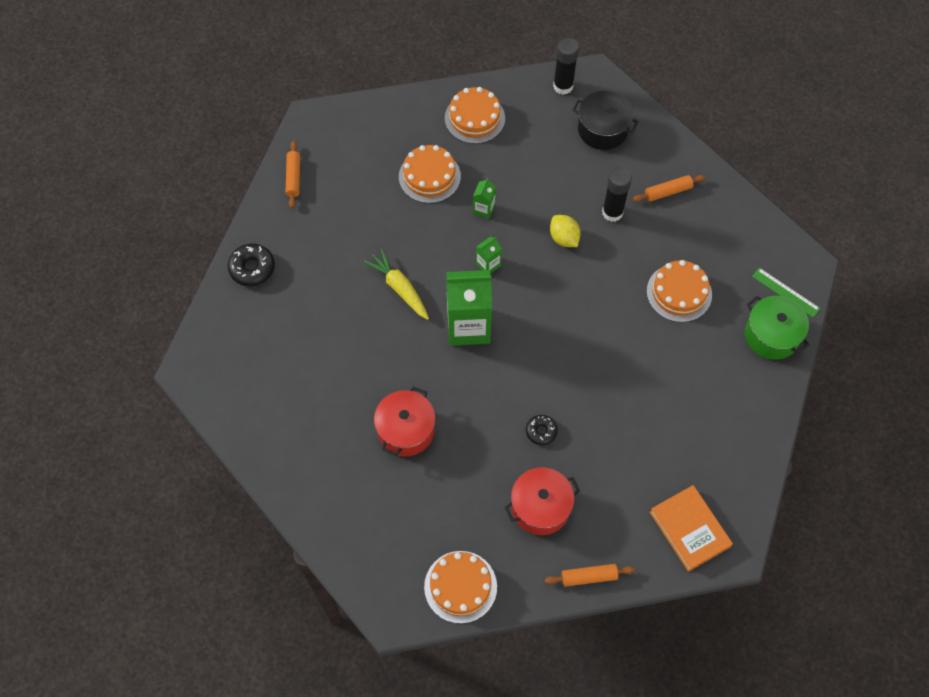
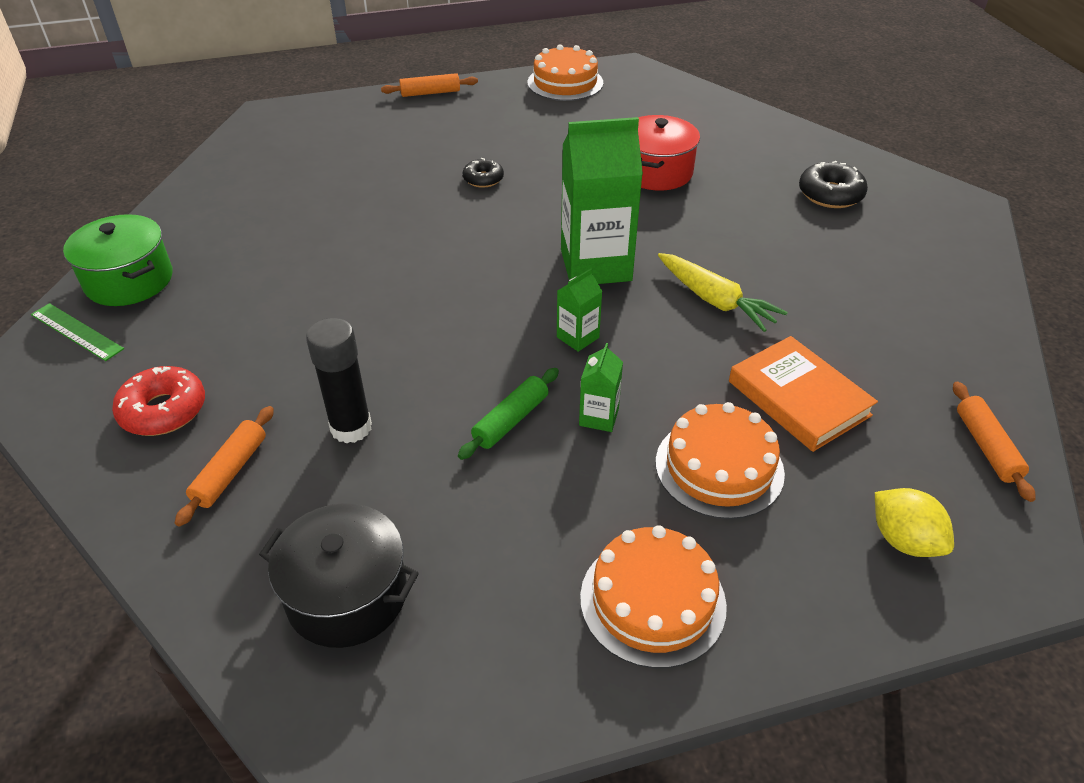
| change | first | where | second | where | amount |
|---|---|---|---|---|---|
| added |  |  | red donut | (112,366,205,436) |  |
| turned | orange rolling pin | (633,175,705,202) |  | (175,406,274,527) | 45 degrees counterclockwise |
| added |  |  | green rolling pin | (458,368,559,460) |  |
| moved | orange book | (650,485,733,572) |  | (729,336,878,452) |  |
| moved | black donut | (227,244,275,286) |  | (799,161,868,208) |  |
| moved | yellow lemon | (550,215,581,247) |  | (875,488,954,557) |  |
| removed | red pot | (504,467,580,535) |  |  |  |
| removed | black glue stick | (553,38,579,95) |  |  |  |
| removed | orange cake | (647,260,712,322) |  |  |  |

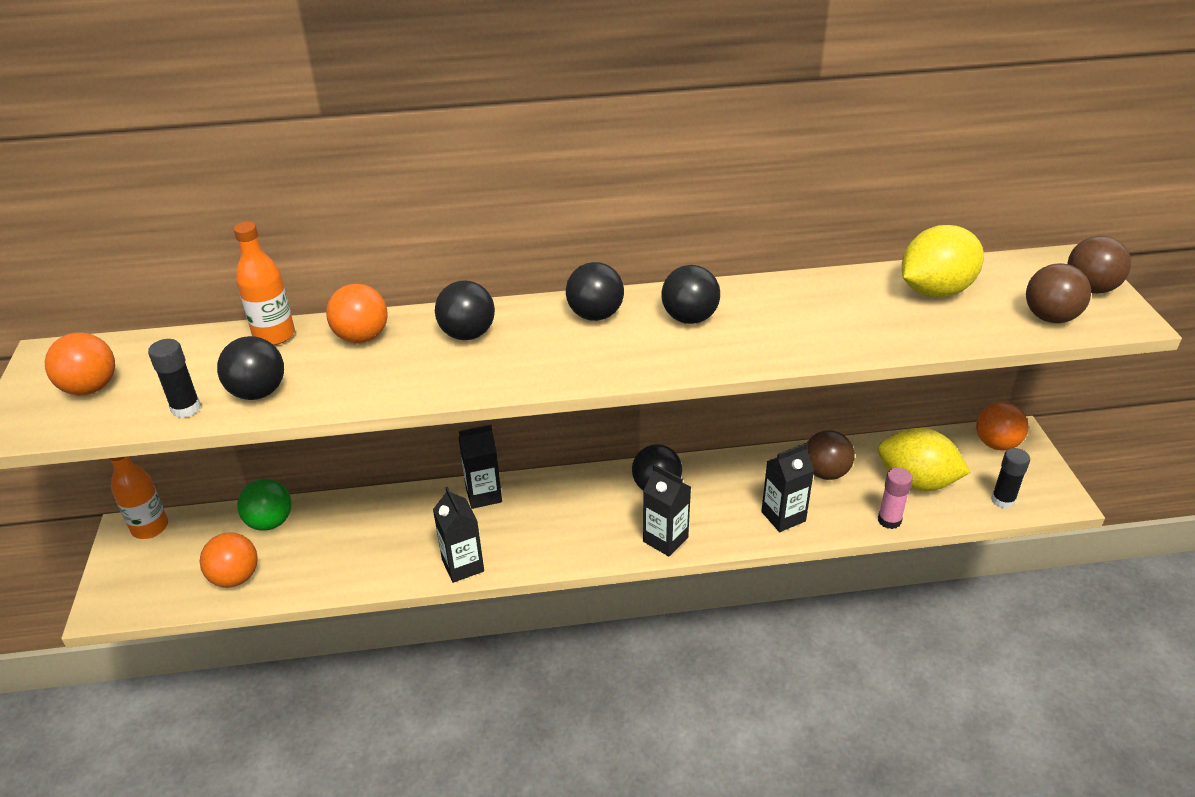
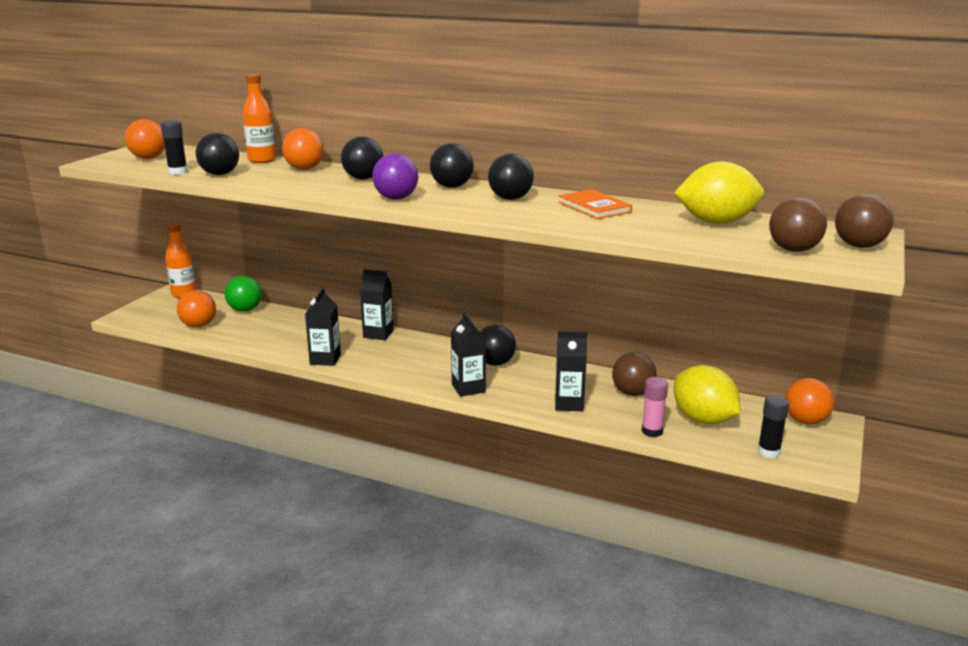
| change | first | where | second | where | amount |
|---|---|---|---|---|---|
| added |  |  | purple ball | (372,153,418,200) |  |
| added |  |  | orange book | (558,189,632,219) |  |

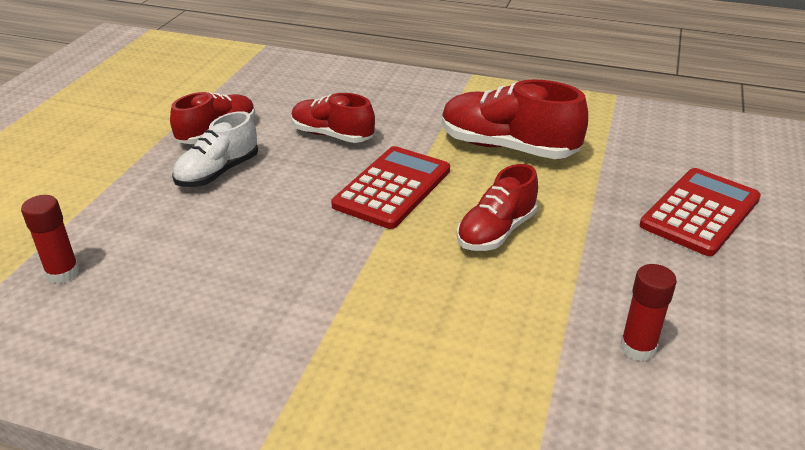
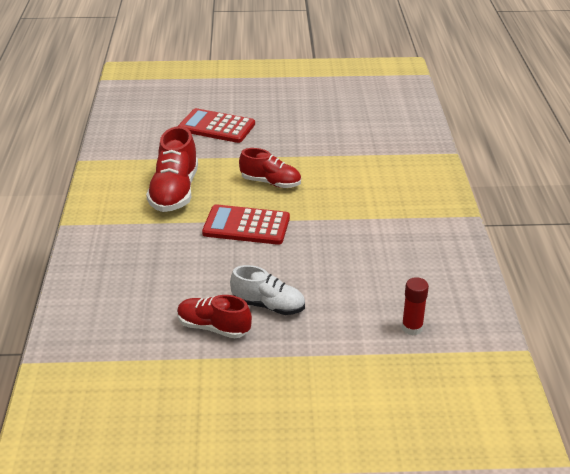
| change | first | where | second | where | amount |
|---|---|---|---|---|---|
| removed | red shoe | (292,93,375,143) |  |  |  |
| removed | red glue stick | (620,264,677,361) |  |  |  |

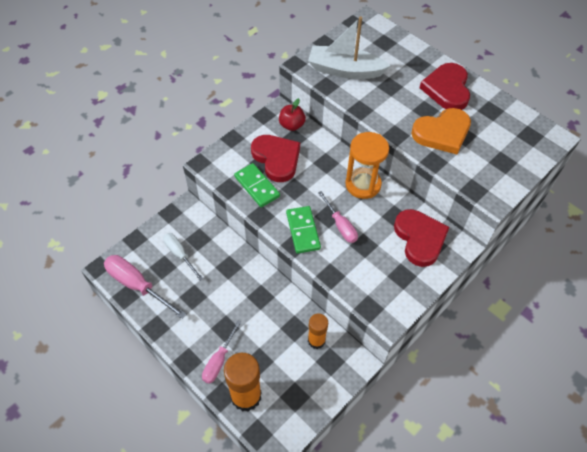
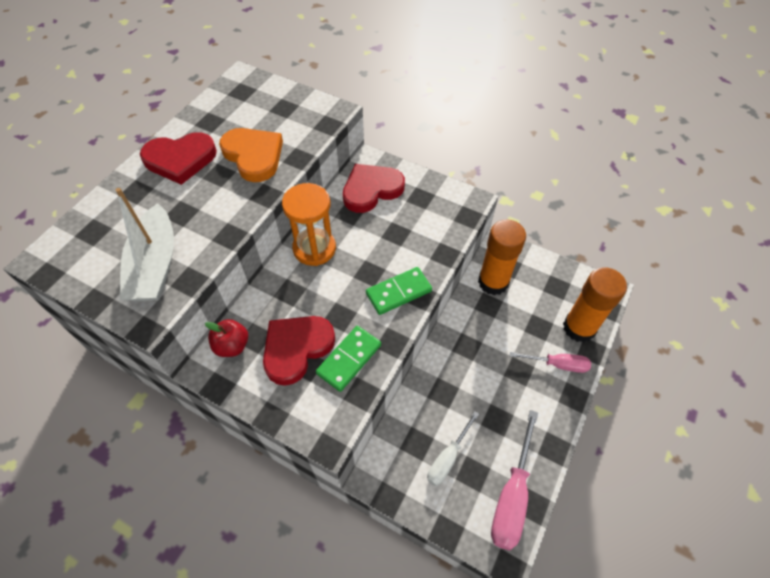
| change | first | where | second | where | amount |
|---|---|---|---|---|---|
| resized | orange glue stick | (308,314,328,349) |  | (478,220,526,295) | x1.65 |
| removed | pink screwdriver | (318,191,358,243) |  |  |  |

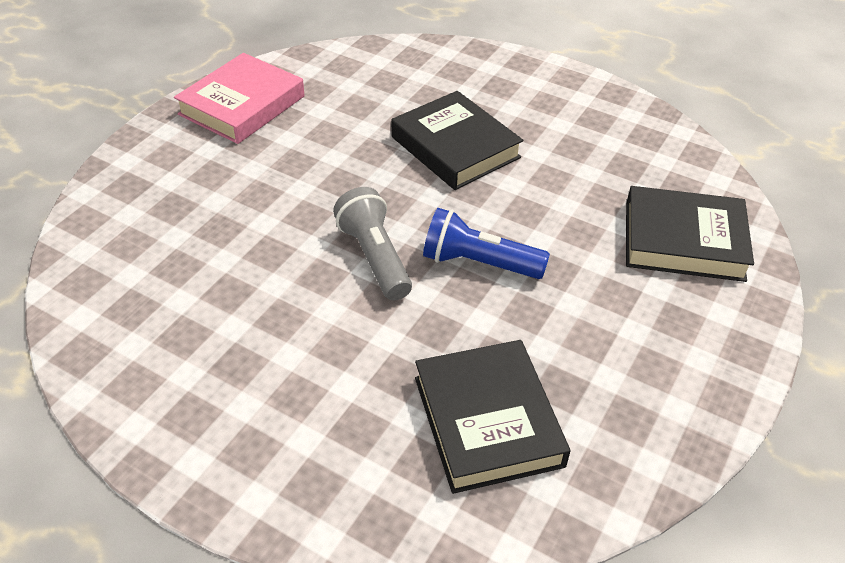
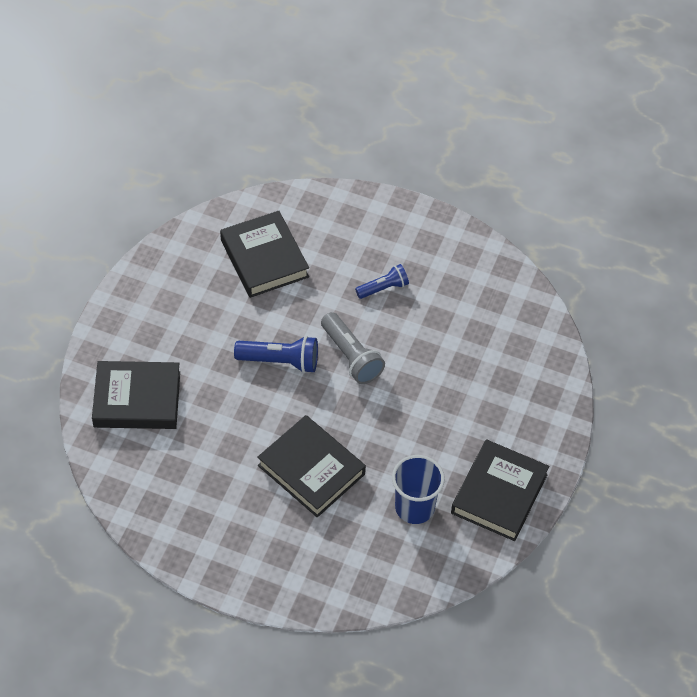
| change | first | where | second | where | amount |
|---|---|---|---|---|---|
| added |  |  | blue flashlight | (355,264,409,299) |  |
| added |  |  | blue cup | (392,455,445,524) |  |
| recoloured | pink book | (174,53,305,144) | black book | (451,439,549,541) |  |

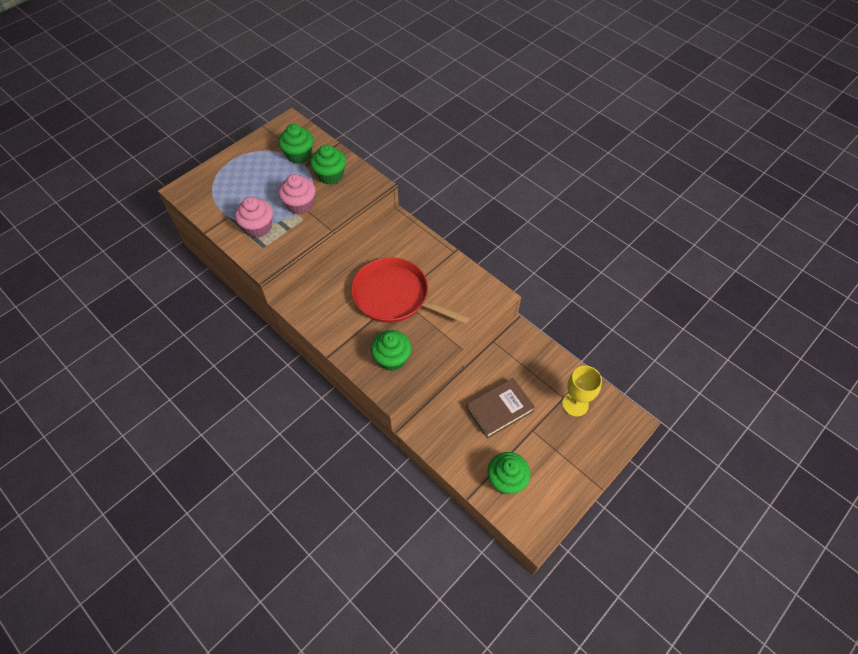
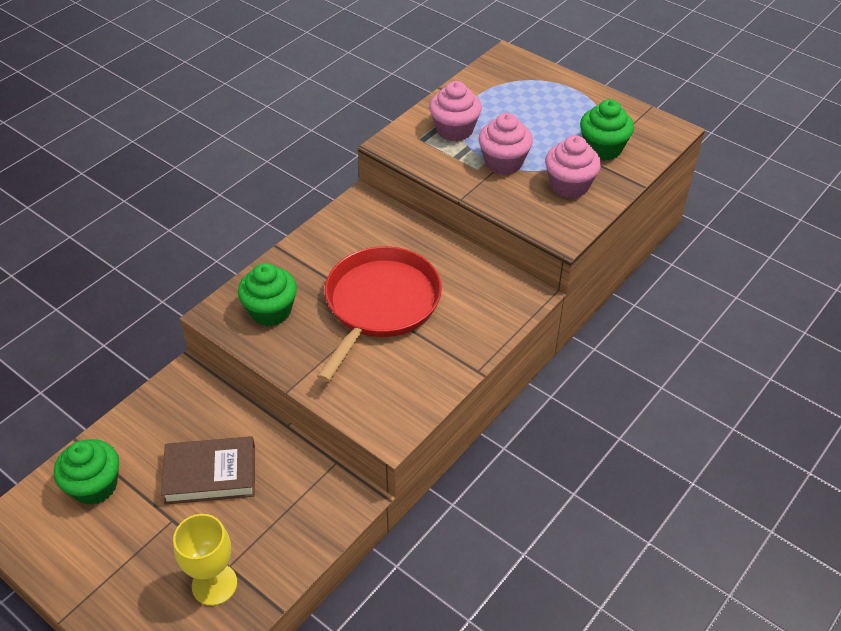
| change | first | where | second | where | amount |
|---|---|---|---|---|---|
| turned | brown book | (466,378,535,439) |  | (161,436,255,505) | 60 degrees counterclockwise |
| recoloured | green cupcake | (310,145,346,185) | pink cupcake | (545,135,601,198) |  |

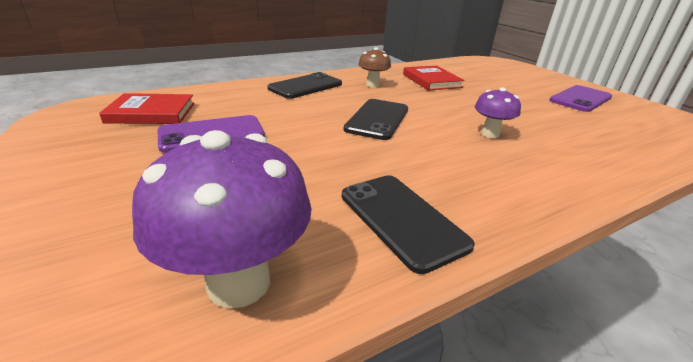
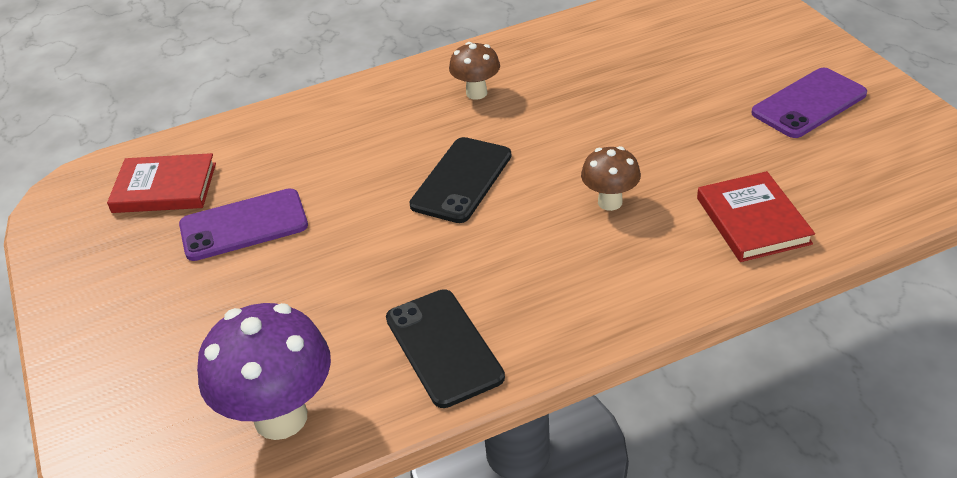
| change | first | where | second | where | amount |
|---|---|---|---|---|---|
| recoloured | purple mushroom | (475,87,521,138) | brown mushroom | (581,146,641,211) |  |
| moved | red book | (403,66,465,91) |  | (697,171,815,262) |  |
| removed | black phone | (267,72,342,99) |  |  |  |

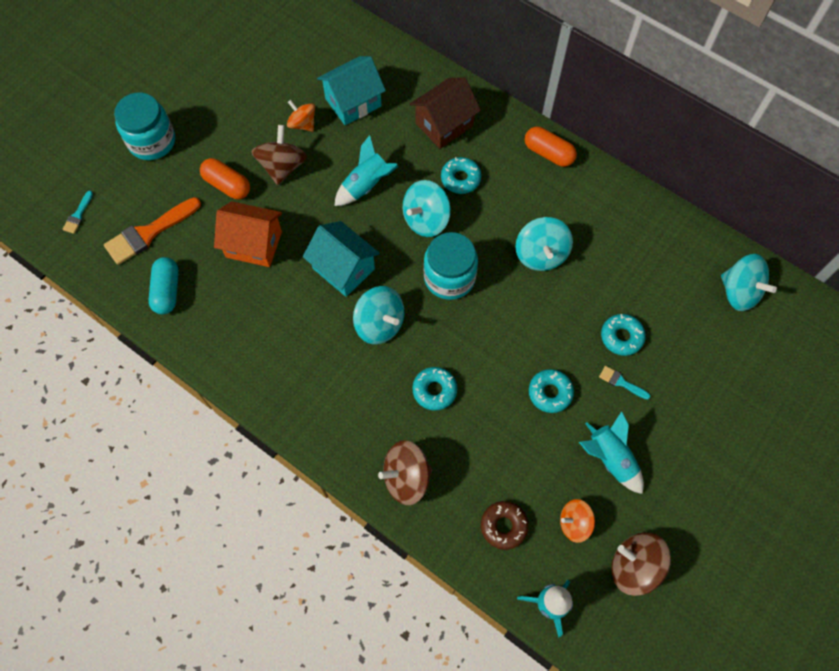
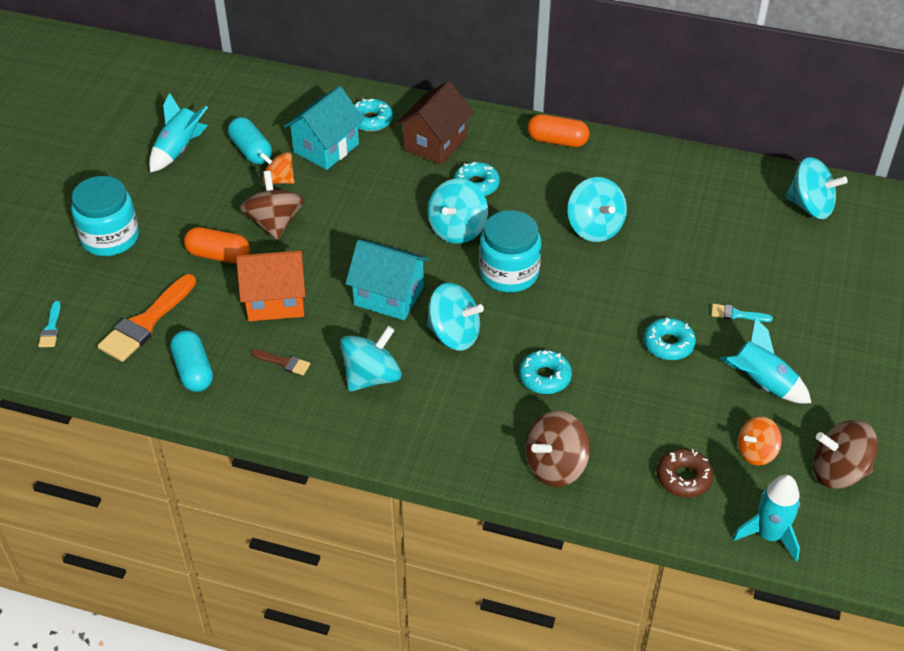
| change | first | where | second | where | amount |
|---|---|---|---|---|---|
| moved | turquoise rocket | (334,135,398,206) |  | (149,93,208,173) |  |
| added |  |  | turquoise capsule | (228,117,272,164) |  |
| added |  |  | brown brush | (251,349,310,375) |  |
| added |  |  | turquoise spinning top | (340,326,402,391) |  |
| moved | turquoise donut | (601,314,646,356) |  | (354,98,393,132) |  |

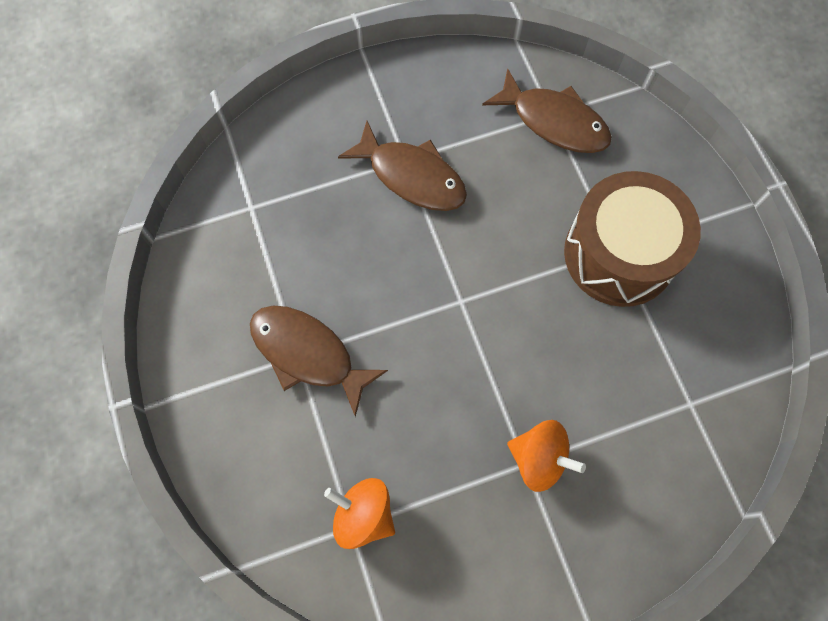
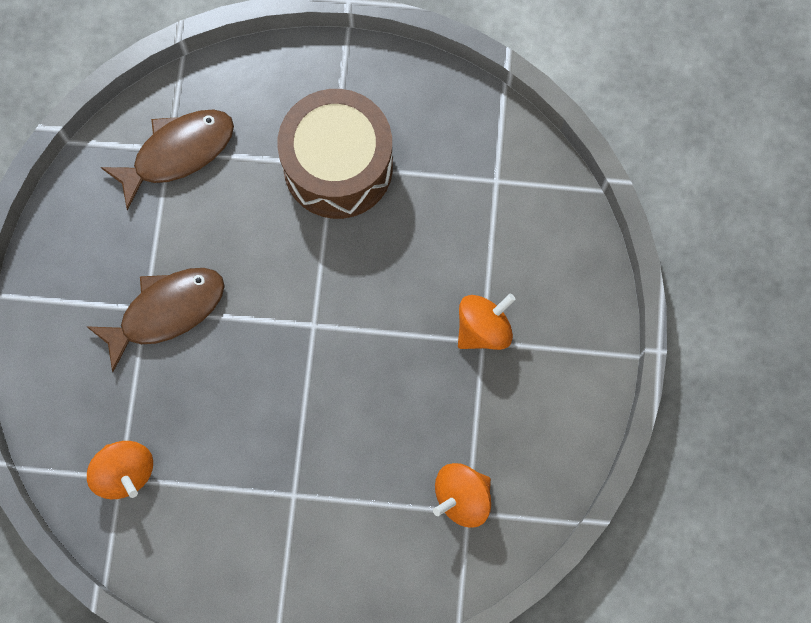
| change | first | where | second | where | amount |
|---|---|---|---|---|---|
| added |  |  | orange spinning top | (87,441,153,499) |  |
| removed | brown fish | (250,305,388,417) |  |  |  |

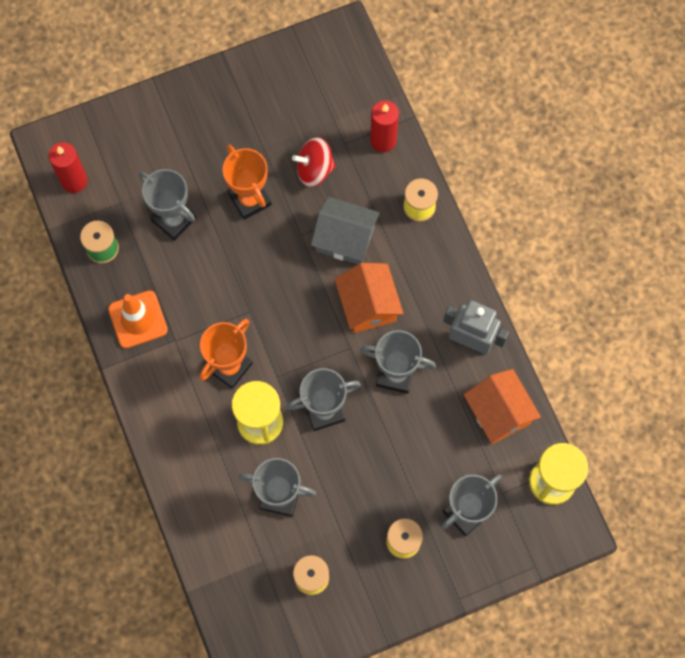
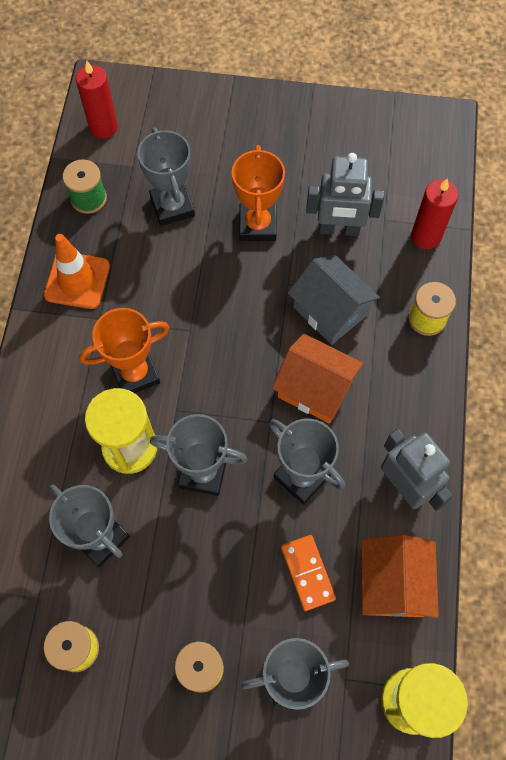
| change | first | where | second | where | amount |
|---|---|---|---|---|---|
| turned | orange house | (334,263,404,333) |  | (272,334,363,423) | 75 degrees counterclockwise |
| added |  |  | orange domino | (281,535,336,611) |  |
| replaced | red spinning top | (292,137,336,187) | grey robot | (306,153,384,236) |  |

